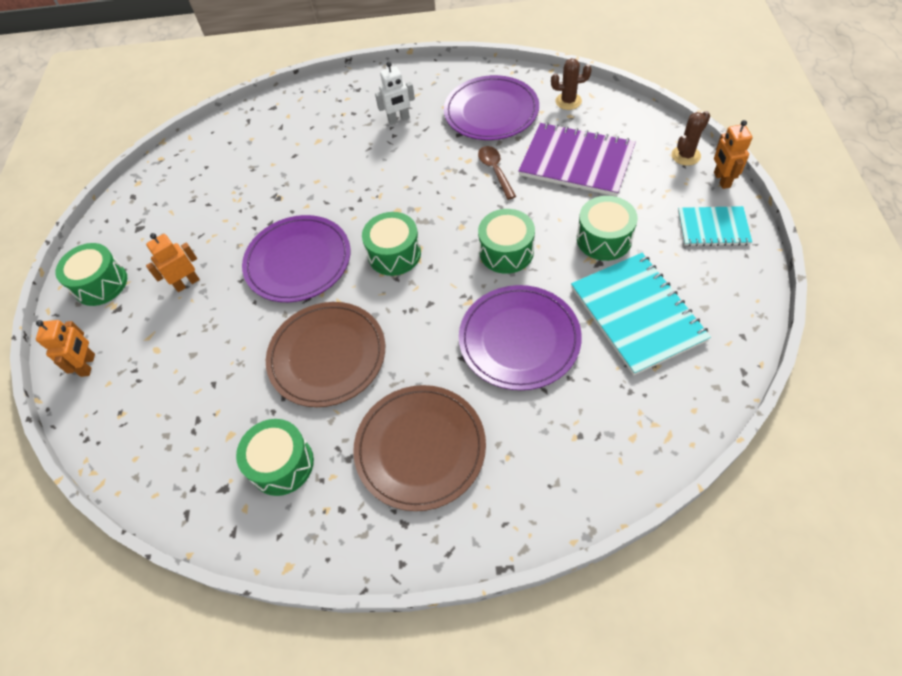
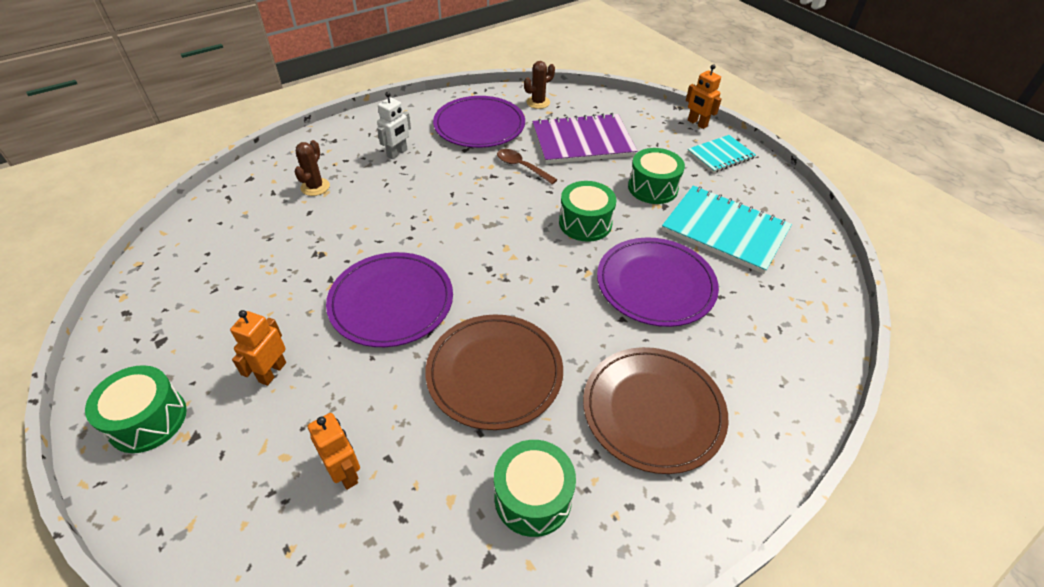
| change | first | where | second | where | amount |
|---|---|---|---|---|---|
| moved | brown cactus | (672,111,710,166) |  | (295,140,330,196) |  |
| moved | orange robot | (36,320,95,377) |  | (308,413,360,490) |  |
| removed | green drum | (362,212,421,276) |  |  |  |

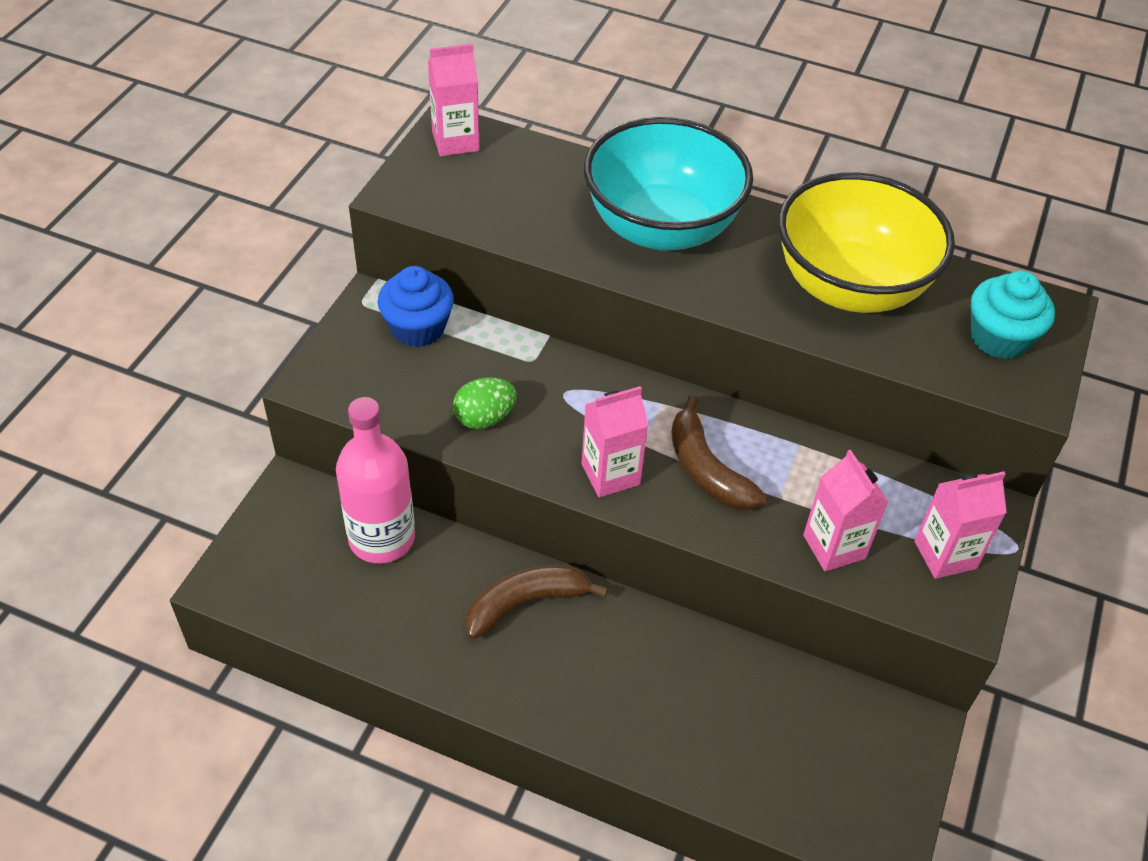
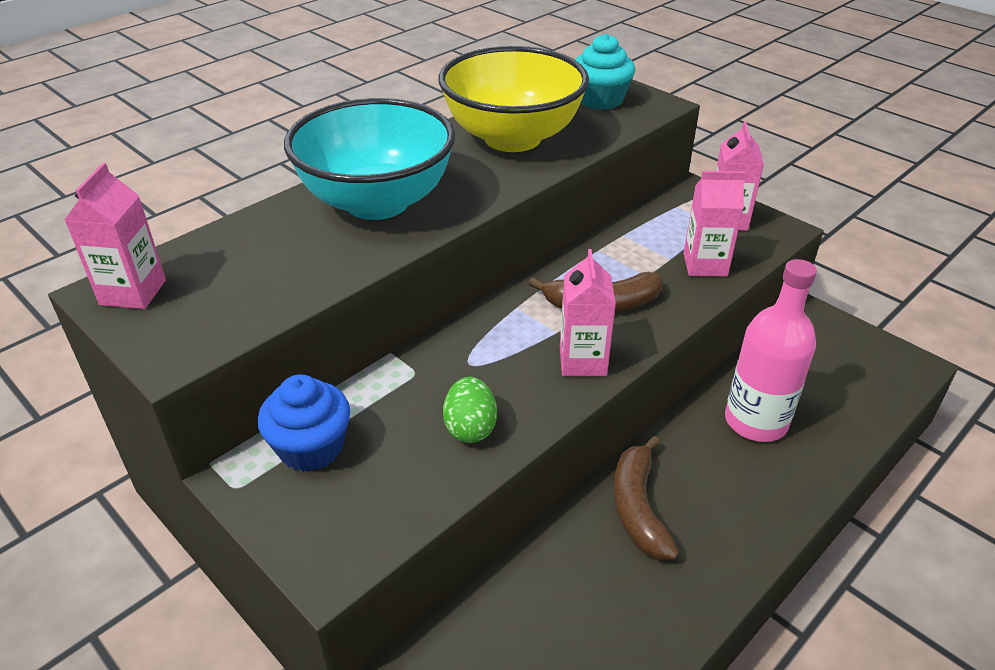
| change | first | where | second | where | amount |
|---|---|---|---|---|---|
| moved | pink bottle | (336,397,415,563) |  | (725,259,817,442) |  |

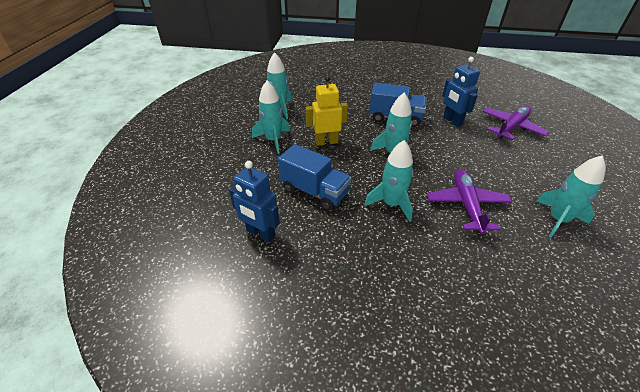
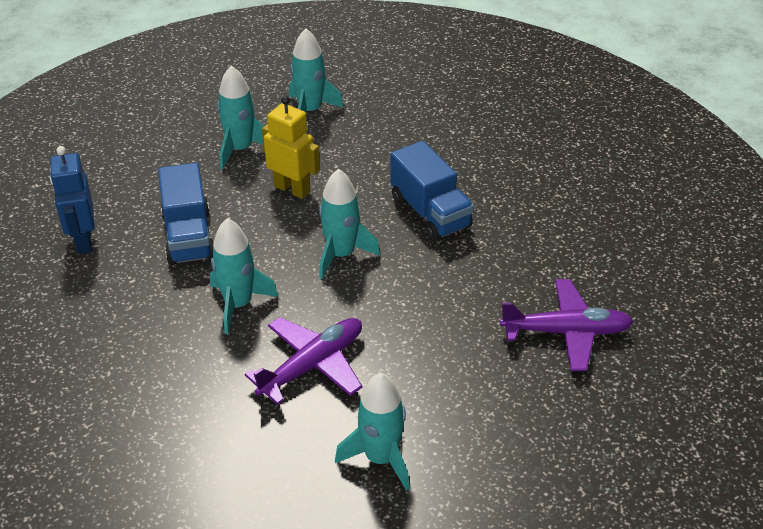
| change | first | where | second | where | amount |
|---|---|---|---|---|---|
| removed | blue robot | (442,57,480,127) |  |  |  |

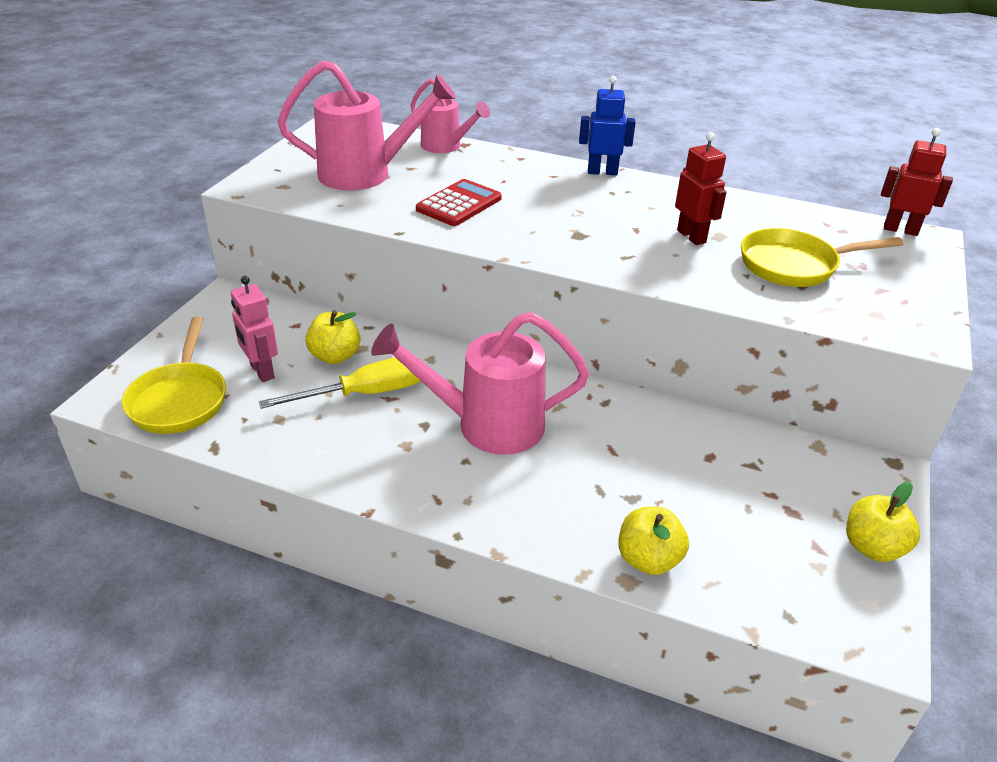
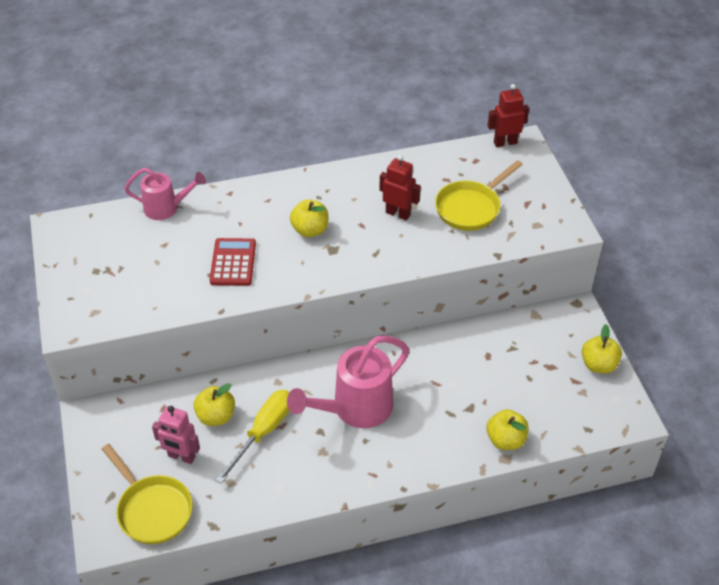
| change | first | where | second | where | amount |
|---|---|---|---|---|---|
| added |  |  | yellow apple | (290,199,328,237) |  |
| removed | pink watering can | (278,60,456,190) |  |  |  |
| removed | blue robot | (579,76,636,175) |  |  |  |

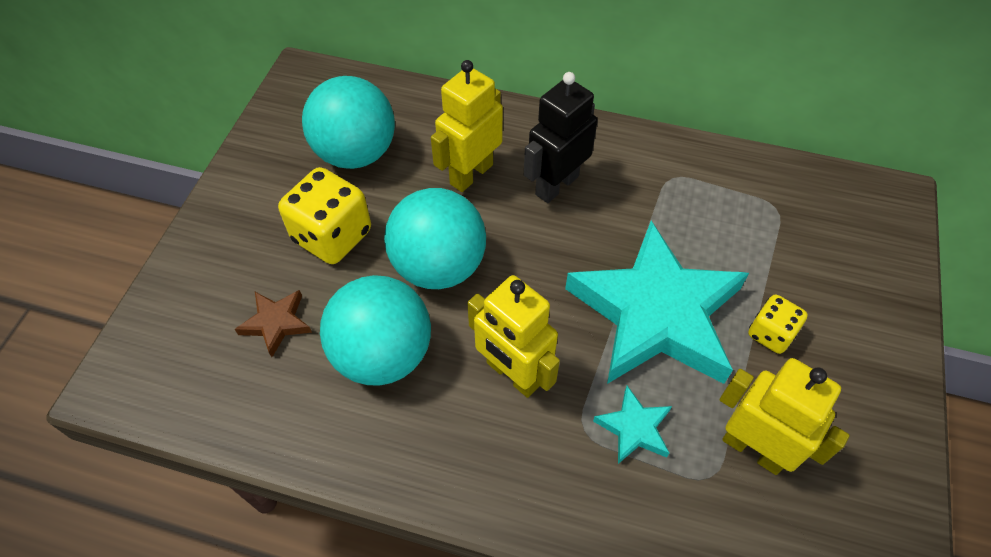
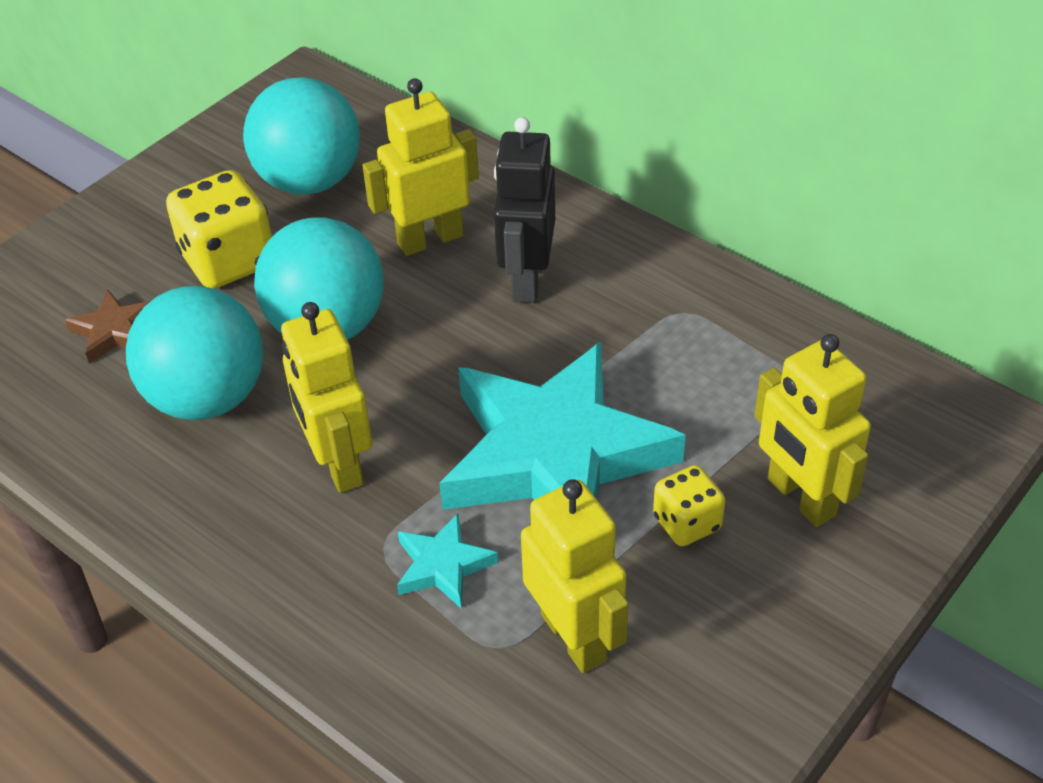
| change | first | where | second | where | amount |
|---|---|---|---|---|---|
| turned | black robot | (524,72,598,203) |  | (494,117,555,303) | 60 degrees counterclockwise |
| added |  |  | yellow robot | (754,334,871,527) |  |

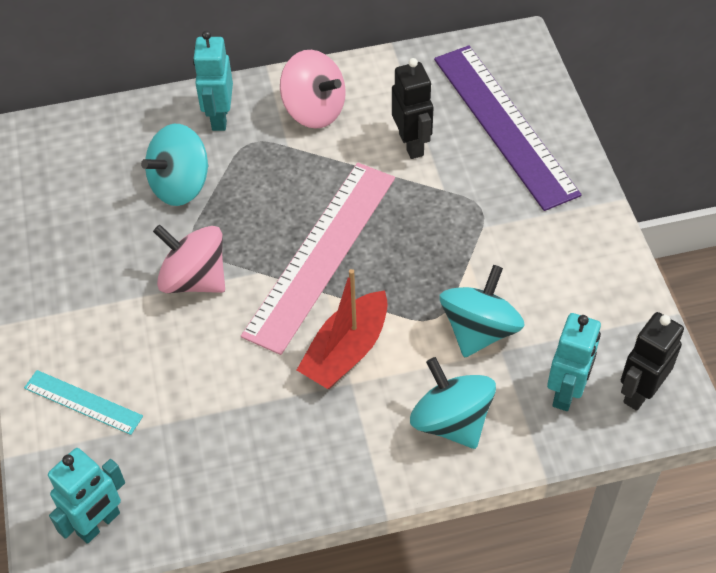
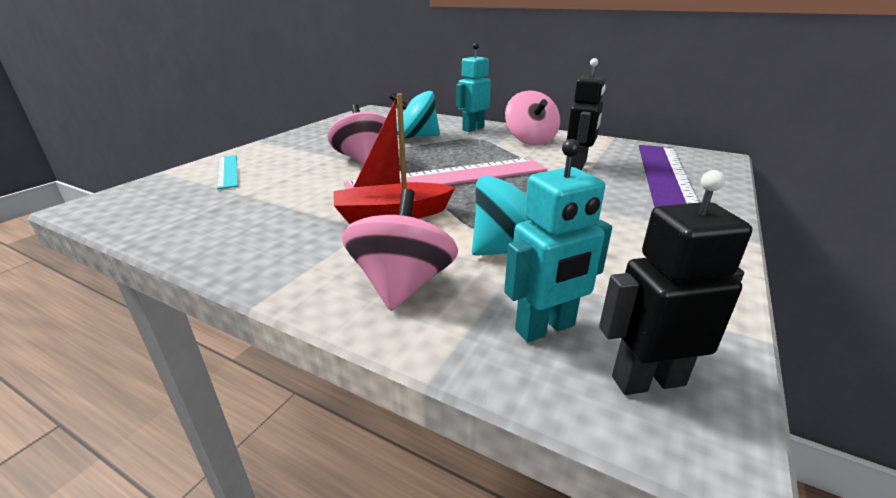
| change | first | where | second | where | amount |
|---|---|---|---|---|---|
| recoloured | turquoise spinning top | (410,357,496,449) | pink spinning top | (342,189,458,311) |  |
| removed | turquoise robot | (48,448,125,544) |  |  |  |

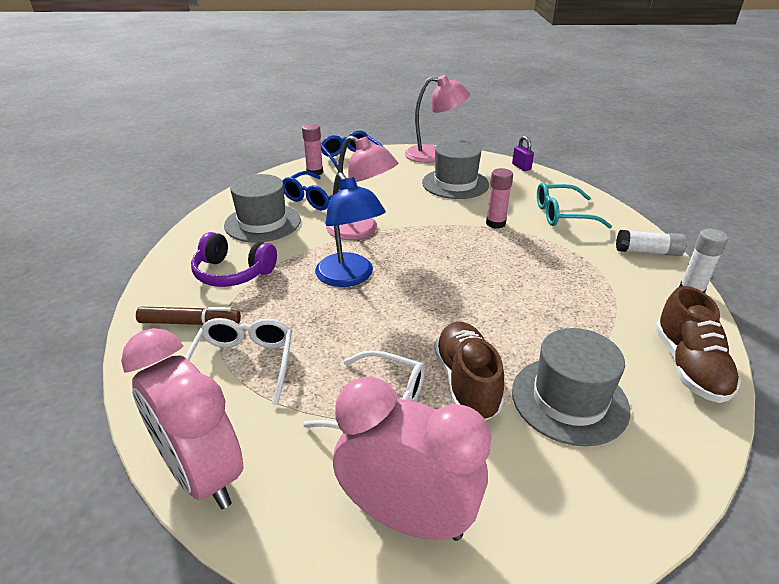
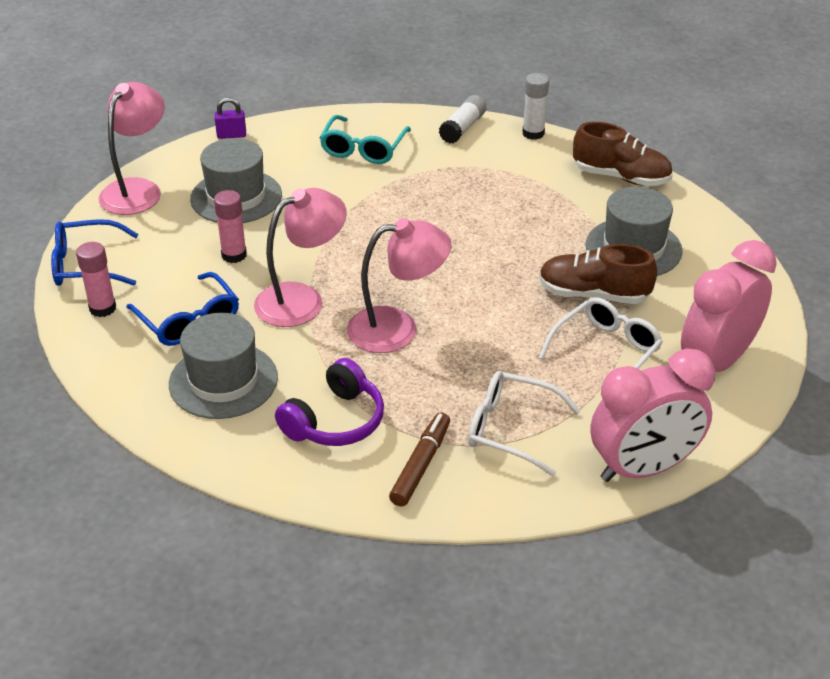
| change | first | where | second | where | amount |
|---|---|---|---|---|---|
| moved | pink glue stick | (486,168,513,229) |  | (214,190,247,263) |  |
| recoloured | blue lamp | (315,172,386,287) | pink lamp | (347,218,452,353) |  |

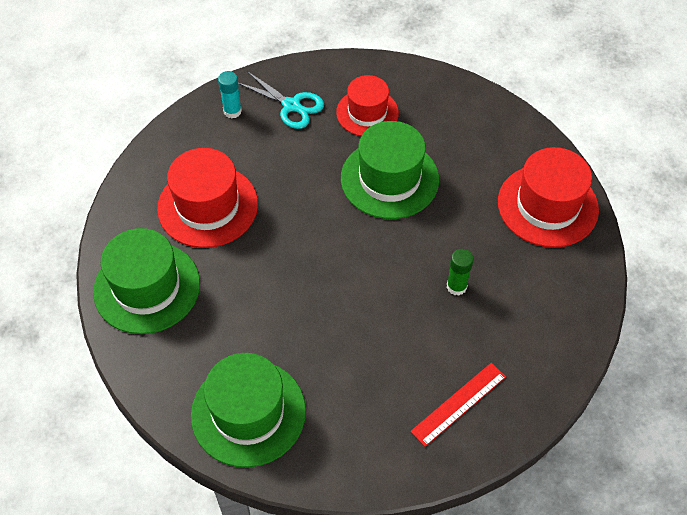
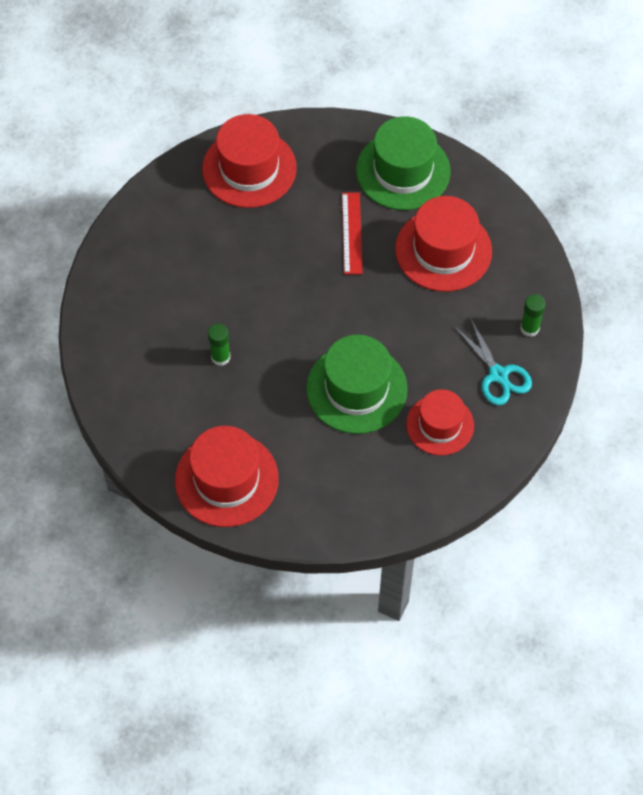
| change | first | where | second | where | amount |
|---|---|---|---|---|---|
| recoloured | green hat | (191,353,306,467) | red hat | (202,114,297,208) |  |
| moved | red ruler | (410,363,506,447) |  | (342,192,363,275) |  |
| turned | turquoise scissors | (238,71,324,129) |  | (454,318,532,405) | 105 degrees counterclockwise |
| recoloured | turquoise glue stick | (218,71,242,118) | green glue stick | (520,294,546,337) |  |

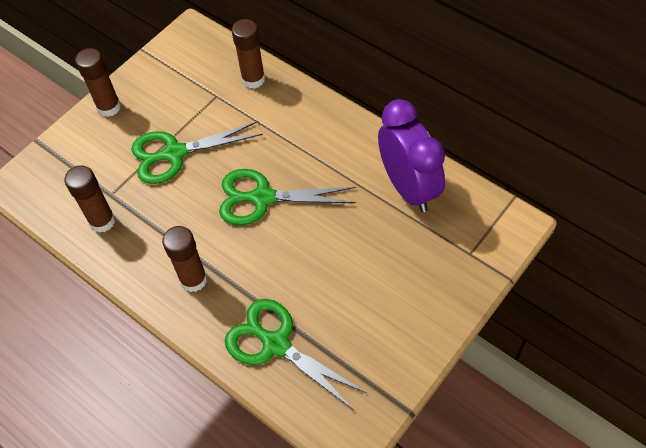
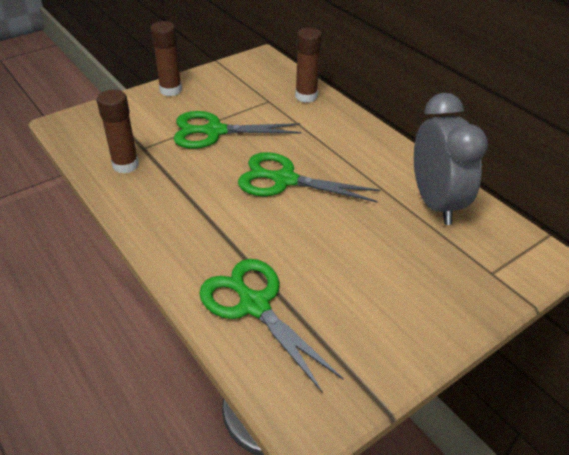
| change | first | where | second | where | amount |
|---|---|---|---|---|---|
| recoloured | purple clock | (378,99,445,212) | grey clock | (414,93,488,225) |  |
| removed | brown glue stick | (162,226,207,292) |  |  |  |

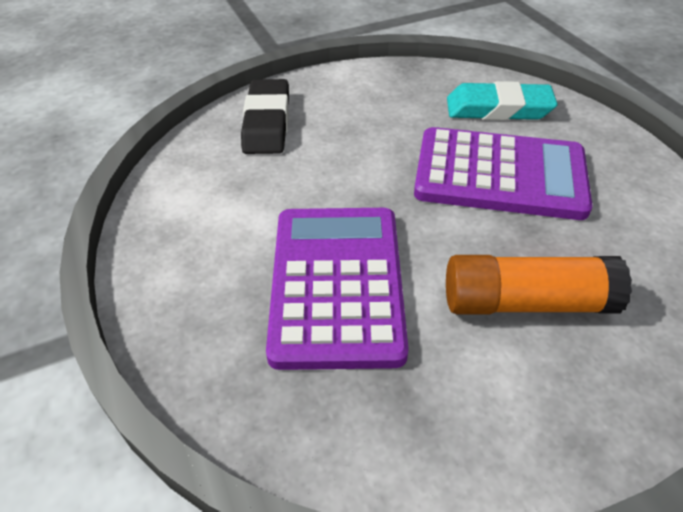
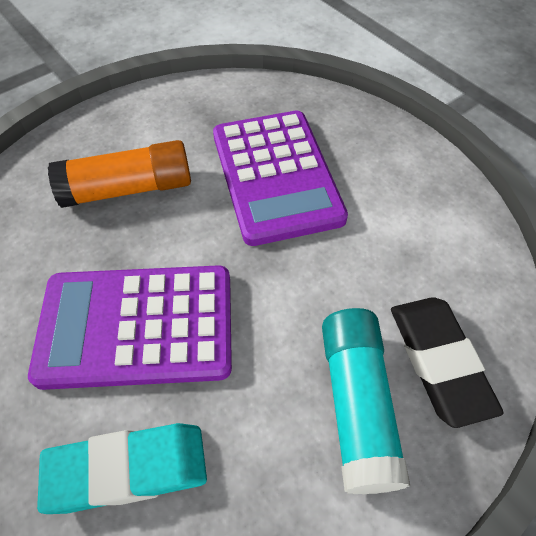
| change | first | where | second | where | amount |
|---|---|---|---|---|---|
| added |  |  | turquoise glue stick | (322,308,410,494) |  |

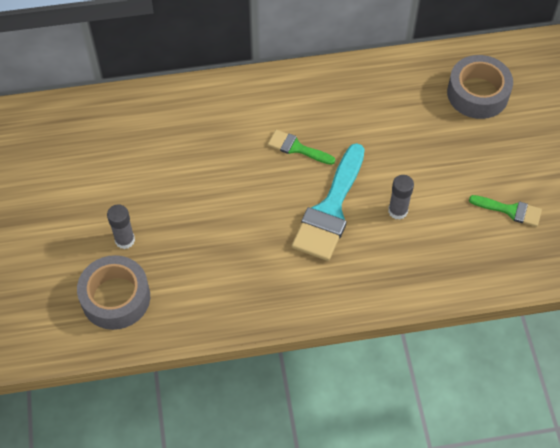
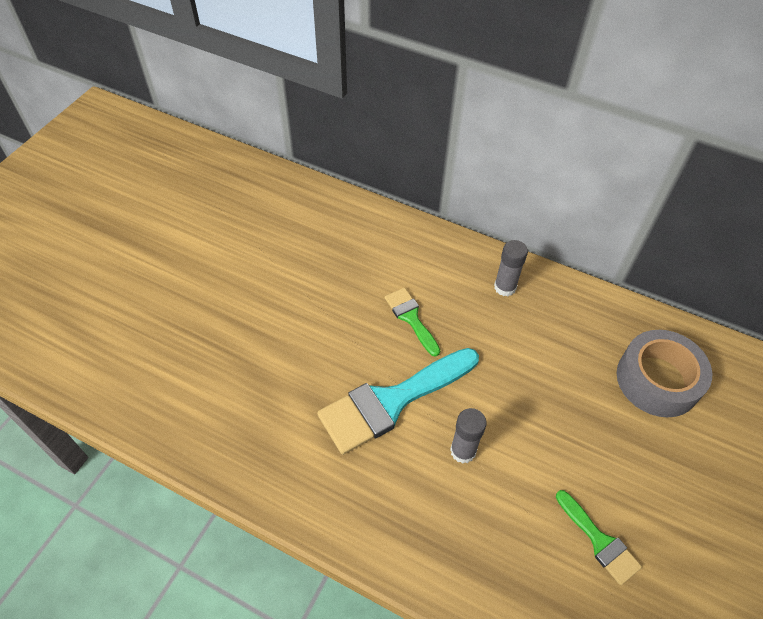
| change | first | where | second | where | amount |
|---|---|---|---|---|---|
| moved | grey glue stick | (107,204,135,249) |  | (494,240,528,297) |  |
| removed | grey tape | (77,255,150,330) |  |  |  |

